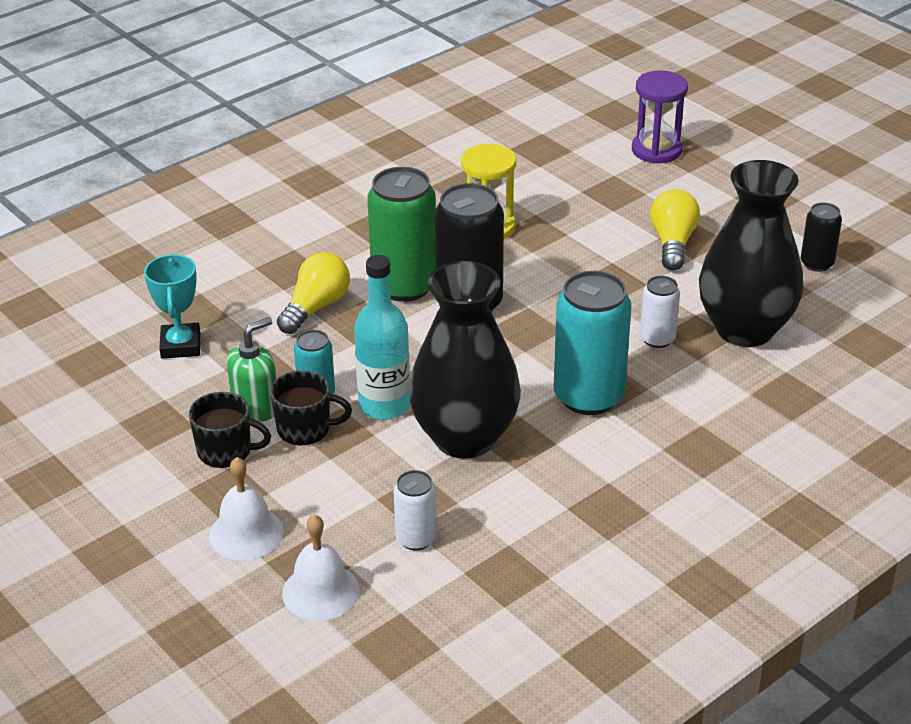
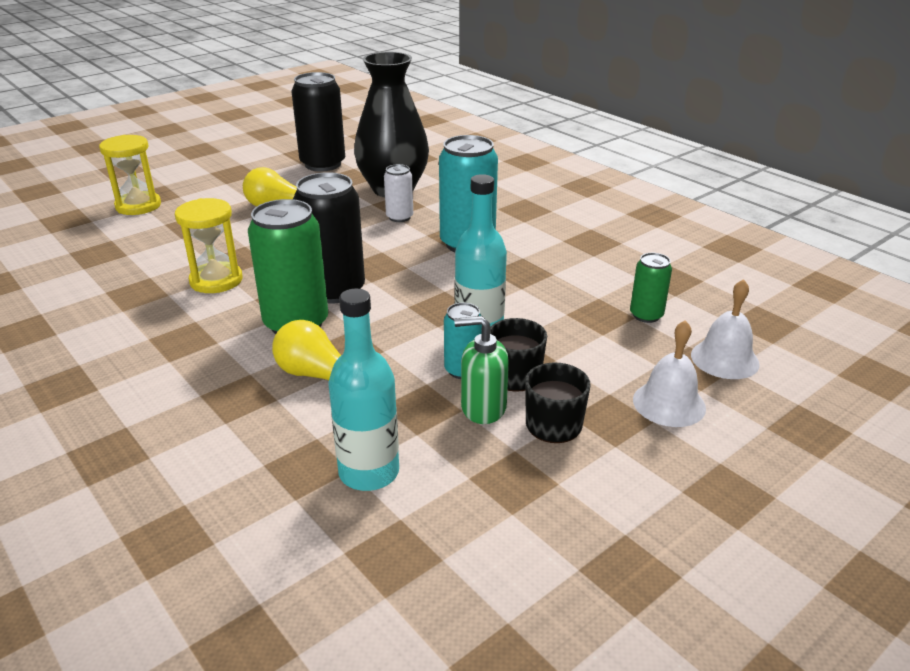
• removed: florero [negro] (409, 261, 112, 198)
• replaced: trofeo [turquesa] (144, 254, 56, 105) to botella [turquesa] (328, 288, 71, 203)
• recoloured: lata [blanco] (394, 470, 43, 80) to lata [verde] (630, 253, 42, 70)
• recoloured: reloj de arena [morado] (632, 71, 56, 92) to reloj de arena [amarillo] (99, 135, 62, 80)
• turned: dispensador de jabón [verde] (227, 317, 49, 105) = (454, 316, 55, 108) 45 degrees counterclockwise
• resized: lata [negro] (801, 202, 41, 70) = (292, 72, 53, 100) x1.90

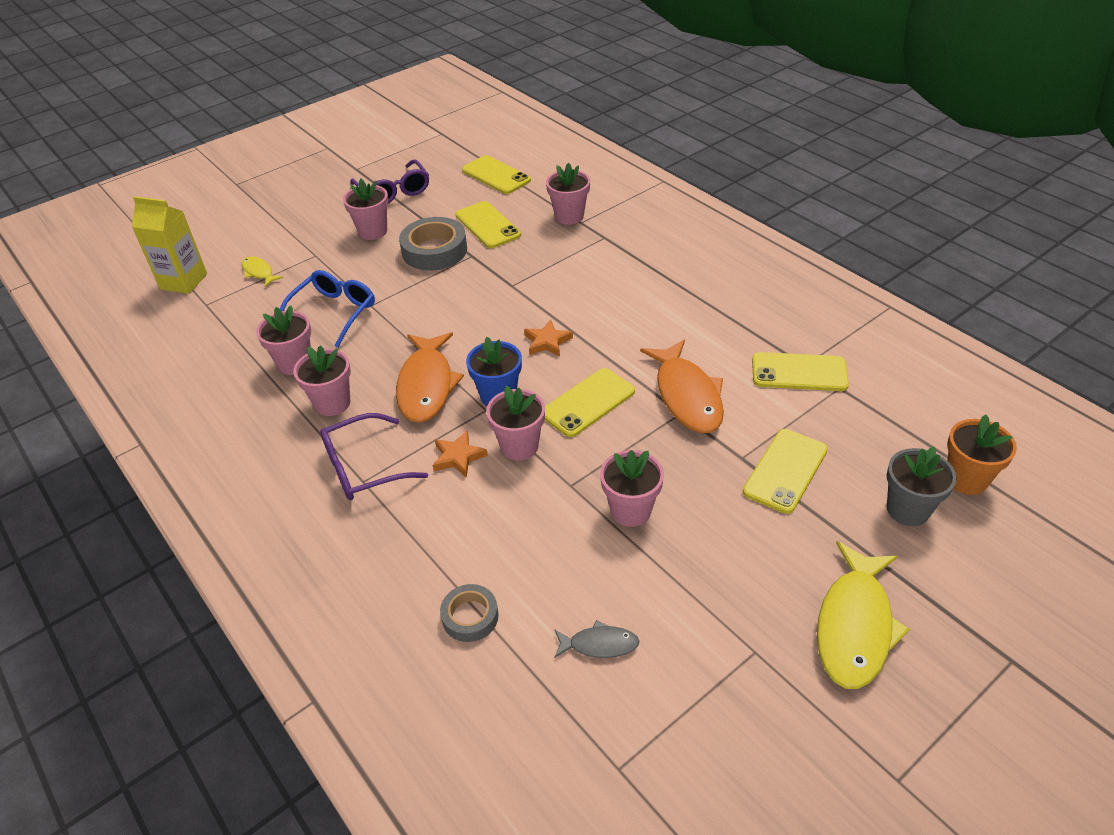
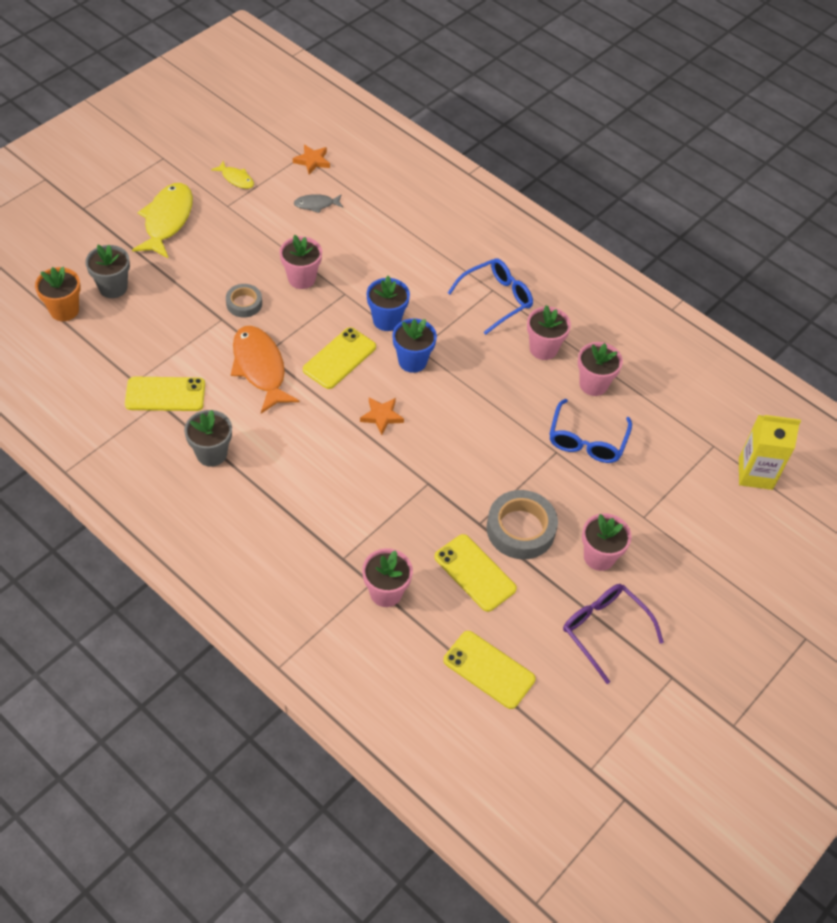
• removed: pez [naranja] (396, 332, 68, 91)
• removed: móvil [amarillo] (743, 429, 85, 85)
• added: maceta [gris] (184, 410, 48, 57)
• moved: pez [amarillo] (241, 256, 42, 31) to (211, 161, 43, 28)
• moved: estrella [naranja] (432, 431, 56, 47) to (293, 144, 37, 30)
• moved: cinta adhesiva [gris] (440, 584, 59, 58) to (226, 284, 36, 33)
• recoloured: gafas [morado] (320, 413, 108, 87) to gafas [azul] (448, 258, 85, 77)
• recoloured: maceta [rosa] (486, 386, 59, 74) to maceta [azul] (367, 276, 43, 55)

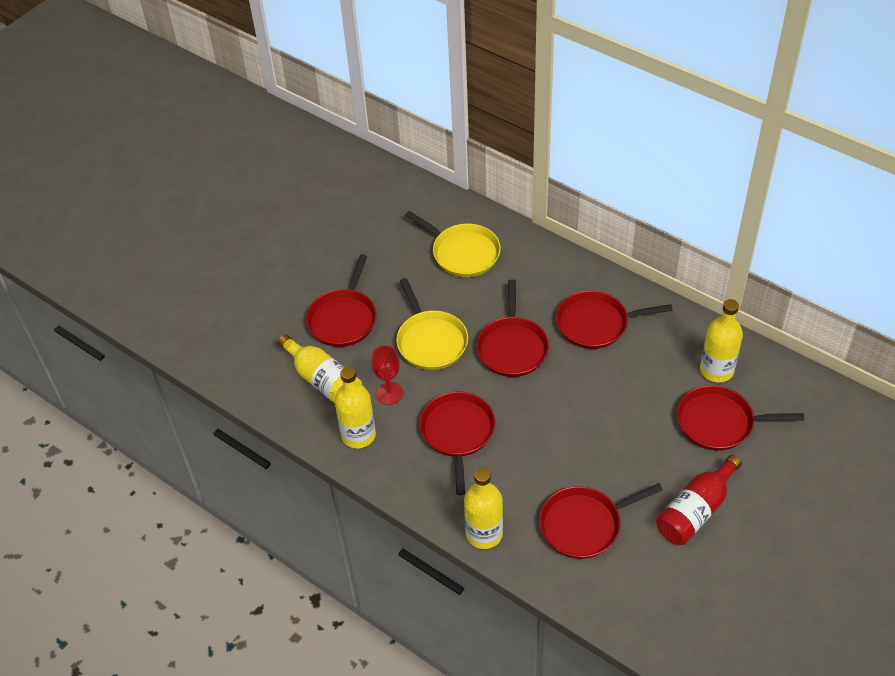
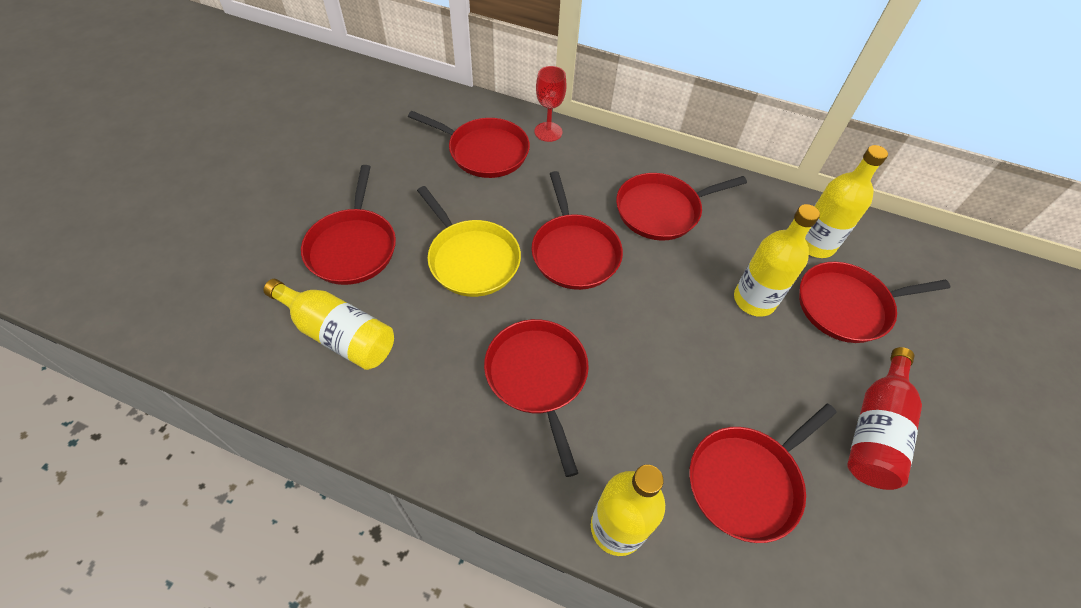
• moved: botella [amarillo] (335, 367, 41, 81) to (734, 204, 86, 113)
• moved: copa [rojo] (372, 345, 31, 60) to (535, 66, 31, 76)
• recoloured: sartén [amarillo] (405, 211, 96, 66) to sartén [rojo] (408, 111, 122, 67)

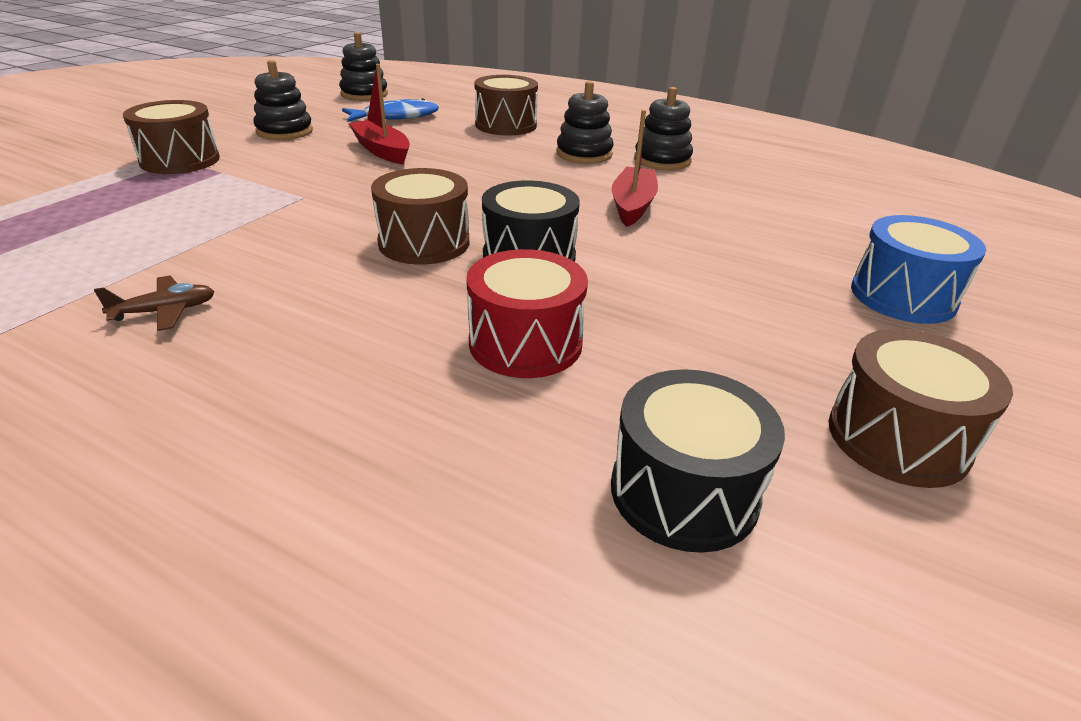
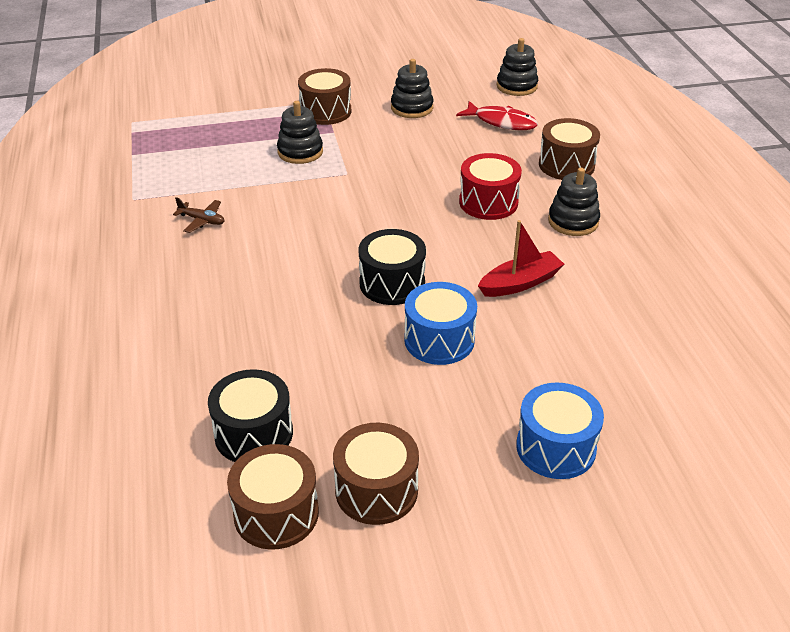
• removed: barco [rojo] (348, 64, 62, 100)
• added: tambor [azul] (404, 282, 73, 83)
• moved: tambor [marrón] (371, 168, 98, 97) to (227, 444, 92, 106)
• moved: tambor [rojo] (466, 249, 122, 129) to (459, 153, 63, 67)
• moved: juguete apilable [negro] (634, 87, 59, 83) to (277, 101, 46, 63)
• recoloured: pez [azul] (342, 98, 97, 24) to pez [rojo] (456, 101, 82, 29)

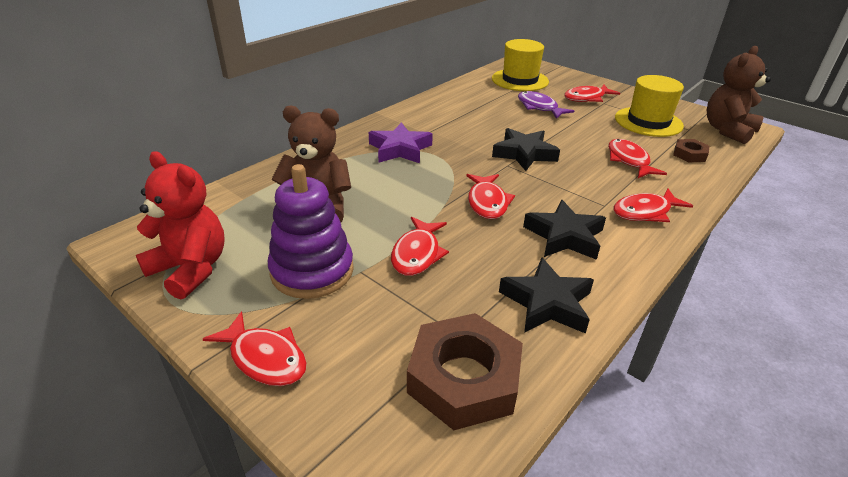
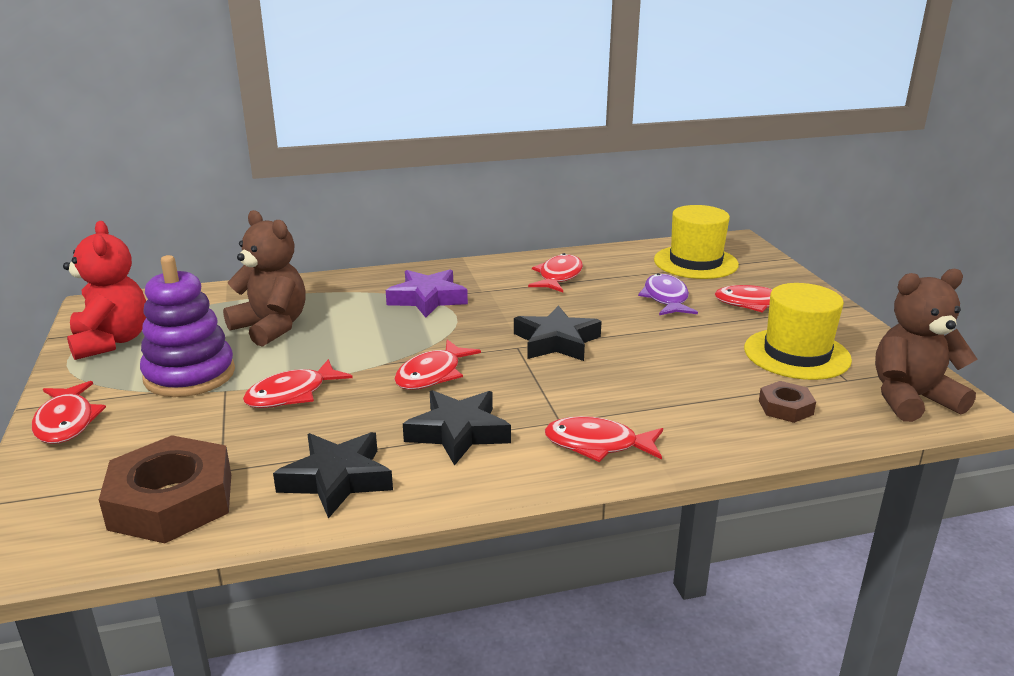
• moved: pez [rojo] (608, 139, 59, 39) to (528, 253, 55, 39)

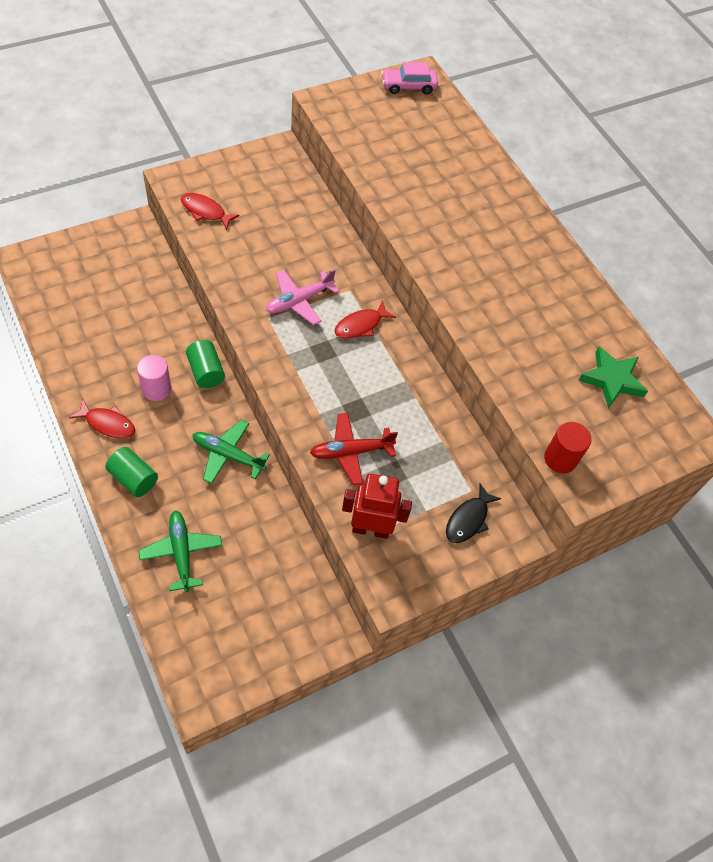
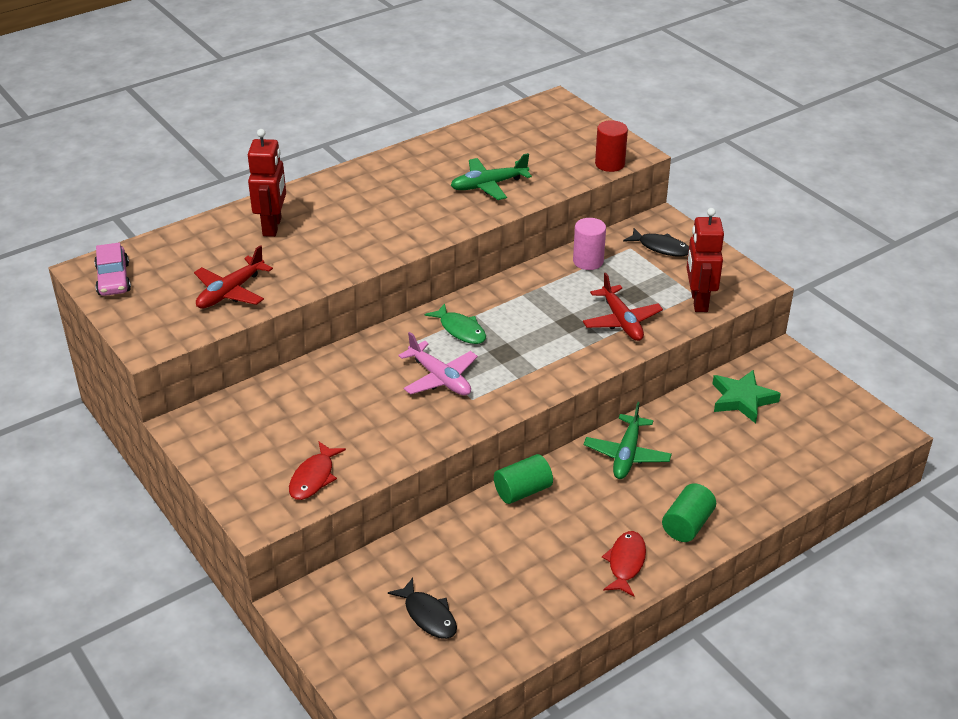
• added: avión [rojo] (194, 245, 79, 64)
• added: robot [rojo] (248, 129, 38, 108)
• added: pez [negro] (388, 577, 69, 62)
• moved: cilindro [rosa] (137, 355, 34, 46) to (573, 218, 33, 52)
• moved: avión [verde] (138, 510, 84, 82) to (450, 153, 82, 47)
• moved: estrella [verde] (579, 347, 69, 62) to (713, 370, 68, 53)
• recoloured: pez [rojo] (335, 301, 61, 38) to pez [verde] (425, 303, 61, 41)

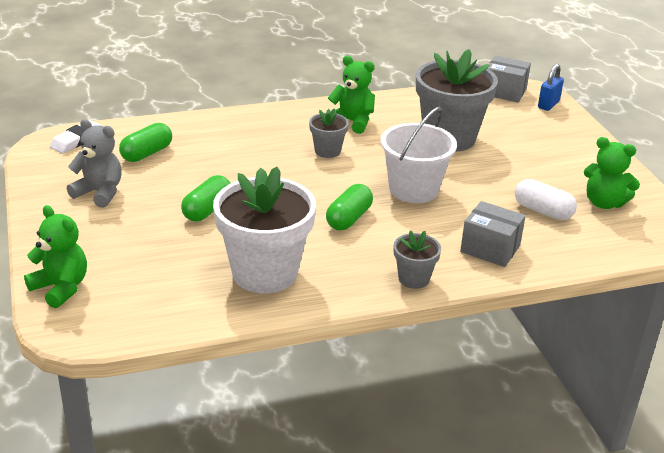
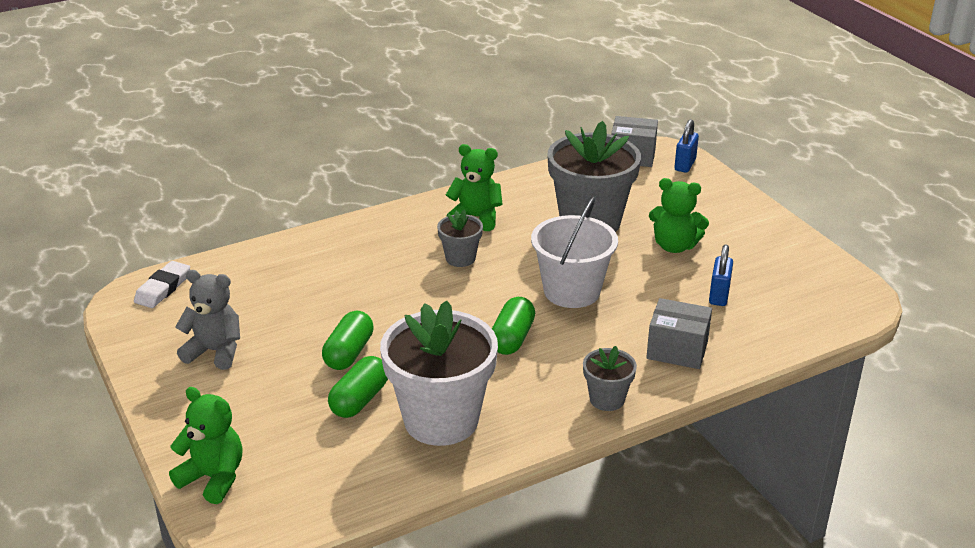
• moved: cápsula [verde] (119, 123, 53, 39) to (328, 356, 60, 62)
• moved: osito [verde] (584, 137, 56, 72) to (649, 178, 60, 75)
• replaced: cápsula [blanco] (515, 179, 62, 41) to candado [azul] (709, 244, 24, 62)

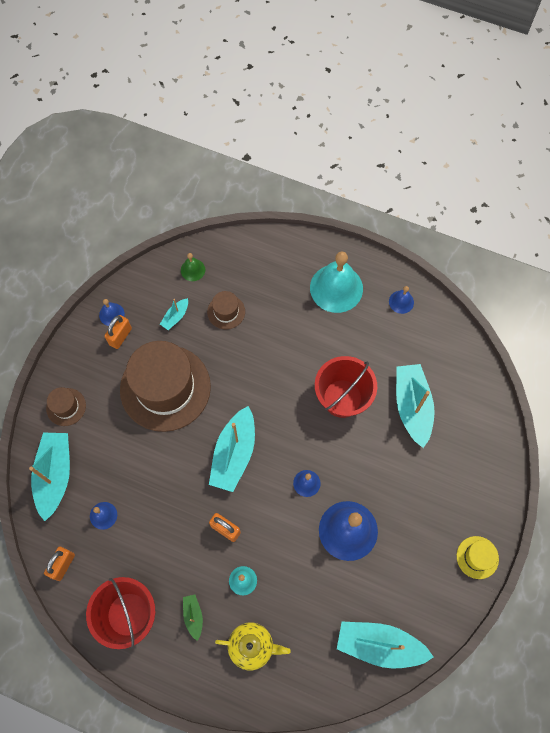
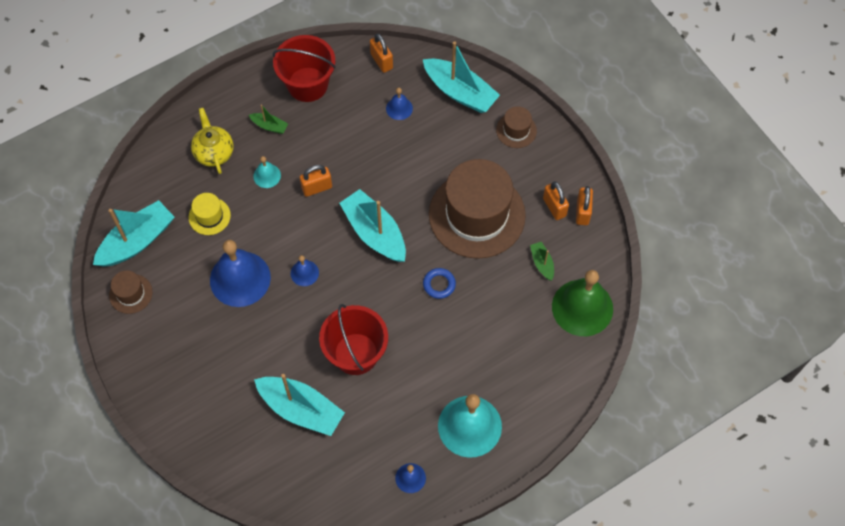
• added: anillo [azul] (423, 268, 33, 31)
• moved: sombrero [marrón] (207, 291, 38, 38) to (109, 271, 44, 43)
• moved: sombrero [amarillo] (457, 536, 42, 43) to (189, 193, 42, 42)
• replaced: campana [azul] (99, 299, 26, 27) to candado [naranja] (576, 186, 17, 39)
• recoloured: barco [turquesa] (160, 298, 28, 32) to barco [verde] (530, 242, 24, 39)
• turned: tetera [amarillo] (215, 622, 76, 48) = (191, 108, 43, 66) 120 degrees clockwise
• resized: campana [verde] (181, 253, 24, 28) = (552, 270, 61, 66) x2.13

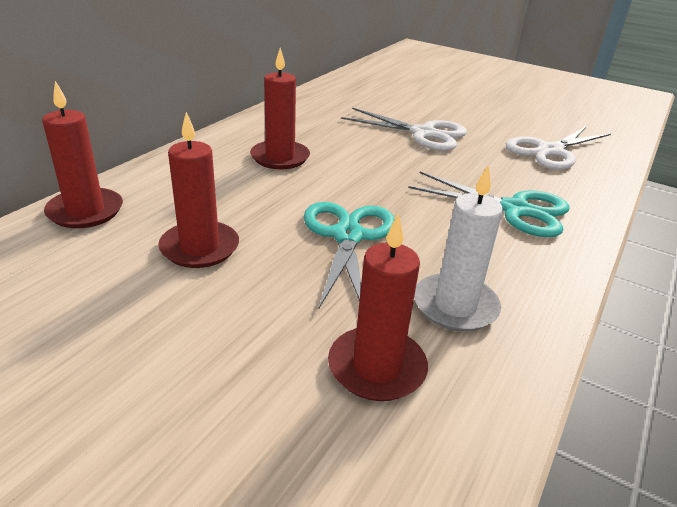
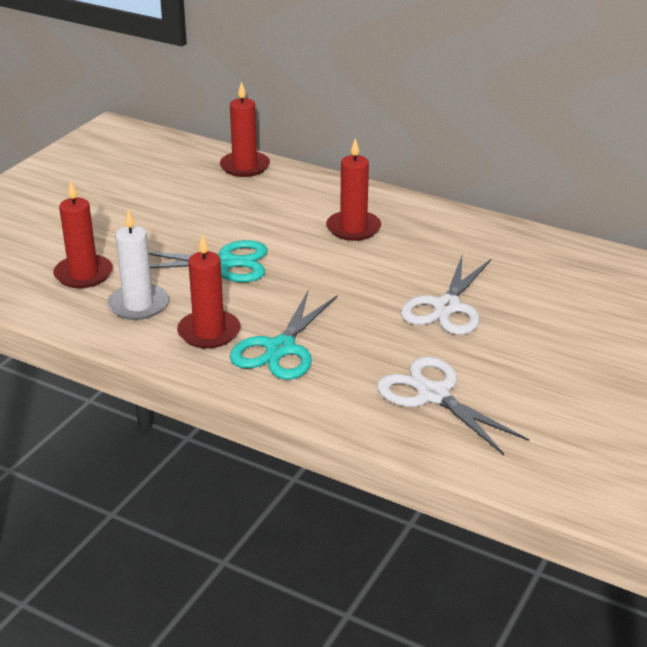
• moved: vela [rojo] (158, 112, 81, 156) to (177, 234, 63, 115)

